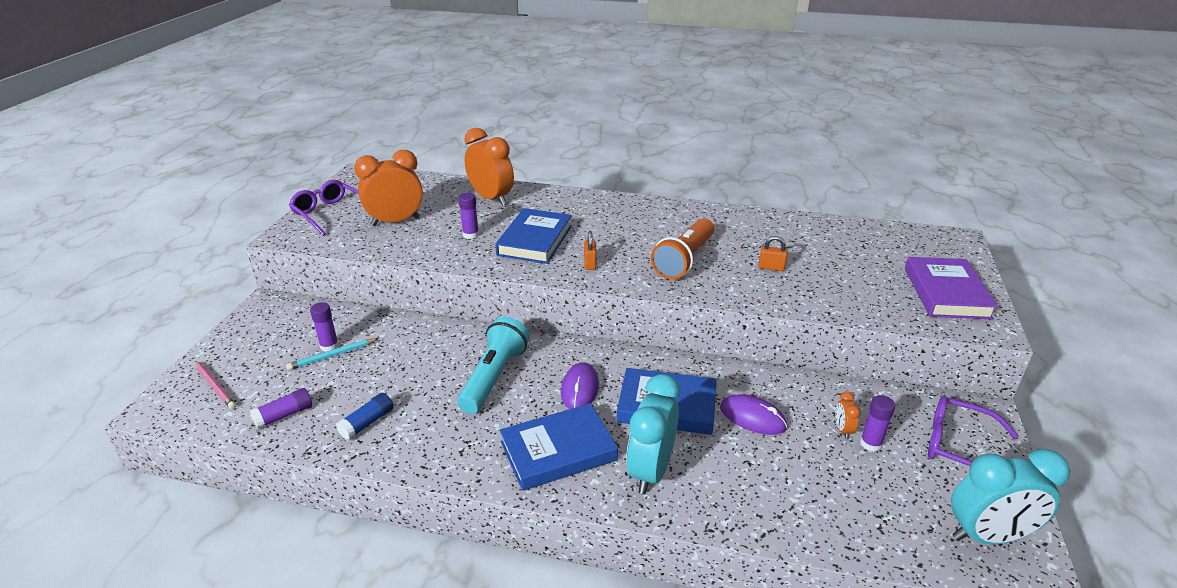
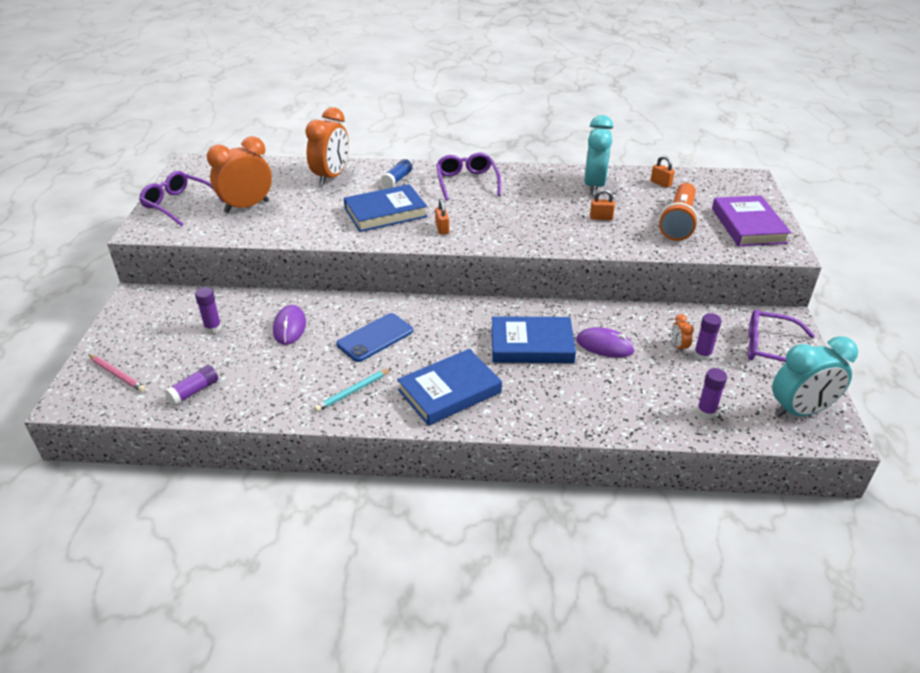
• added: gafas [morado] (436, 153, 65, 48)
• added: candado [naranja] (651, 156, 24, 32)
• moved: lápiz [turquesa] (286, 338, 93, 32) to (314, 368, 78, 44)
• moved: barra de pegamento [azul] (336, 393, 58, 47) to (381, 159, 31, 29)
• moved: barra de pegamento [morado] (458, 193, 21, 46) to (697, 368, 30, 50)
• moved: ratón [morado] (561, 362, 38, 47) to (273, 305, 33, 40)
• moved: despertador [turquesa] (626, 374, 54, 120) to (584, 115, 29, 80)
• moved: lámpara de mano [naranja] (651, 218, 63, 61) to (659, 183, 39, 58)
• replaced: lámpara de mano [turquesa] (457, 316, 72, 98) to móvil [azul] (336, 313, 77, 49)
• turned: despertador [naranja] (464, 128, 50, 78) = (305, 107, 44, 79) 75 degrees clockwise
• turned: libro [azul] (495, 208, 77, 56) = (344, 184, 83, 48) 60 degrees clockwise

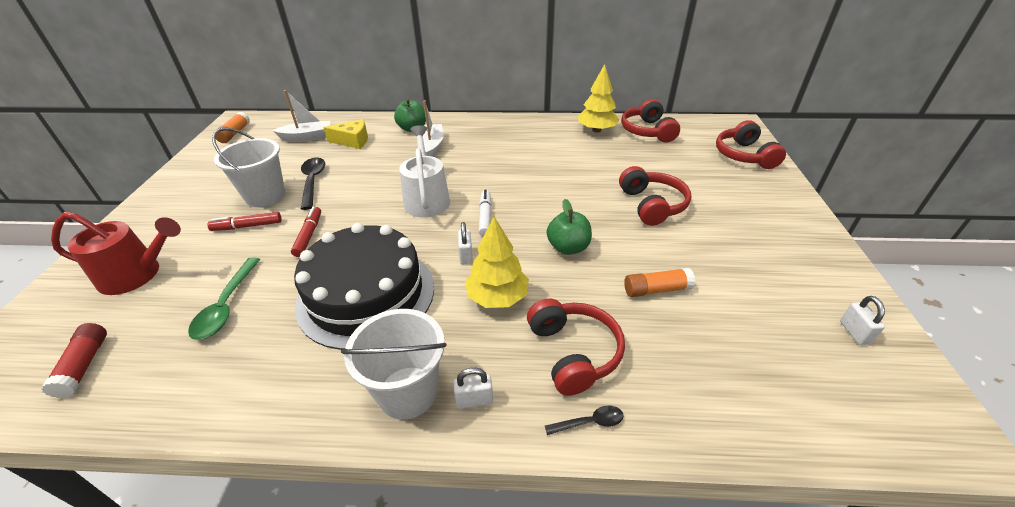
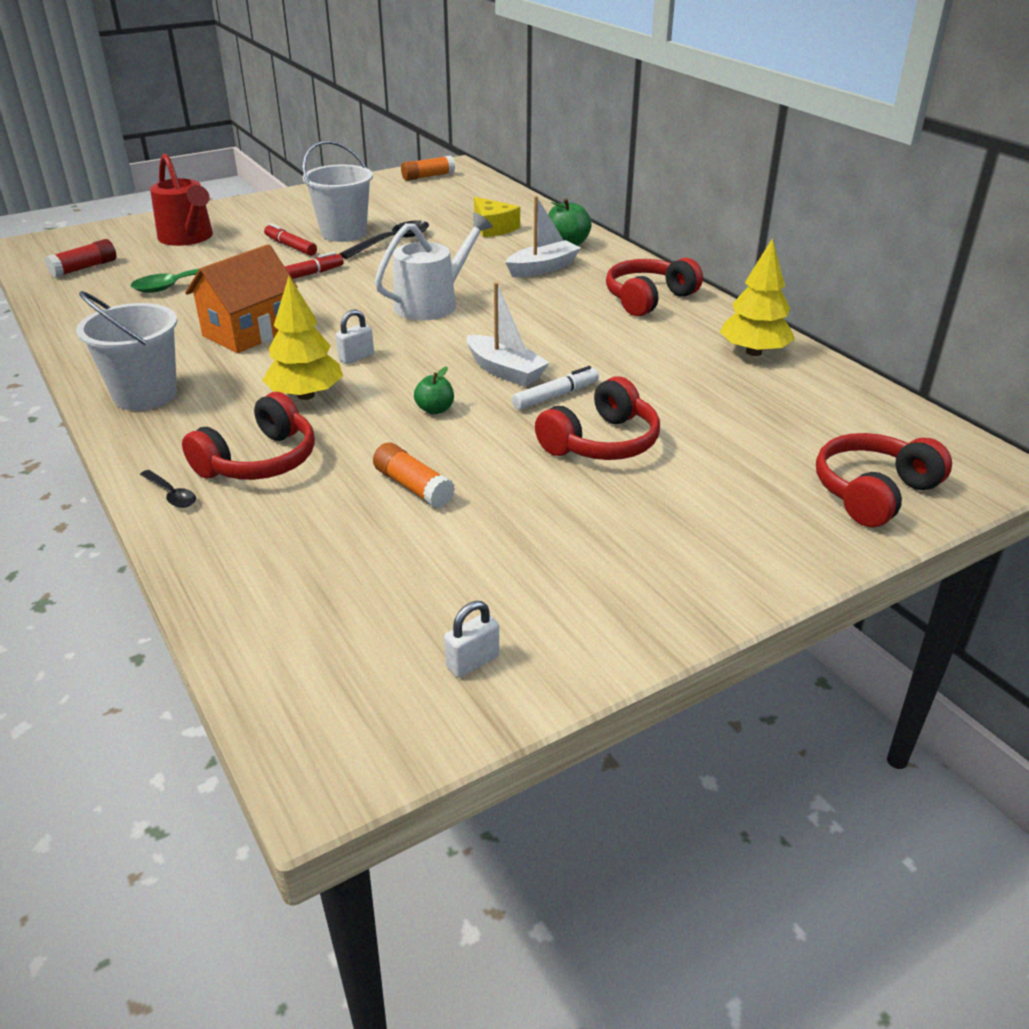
• removed: candado [blanco] (453, 368, 40, 41)
• moved: barco [blanco] (272, 90, 58, 52) to (466, 282, 84, 105)
• moved: rotulador [blanco] (479, 189, 13, 47) to (512, 366, 87, 44)
• moved: auriculares [rojo] (621, 99, 59, 44) to (606, 258, 97, 58)
• replaced: tarta [negro] (294, 223, 140, 127) to casa [naranja] (185, 244, 113, 109)
• resized: manzana [verde] (547, 199, 45, 56) = (414, 367, 40, 47) x0.64

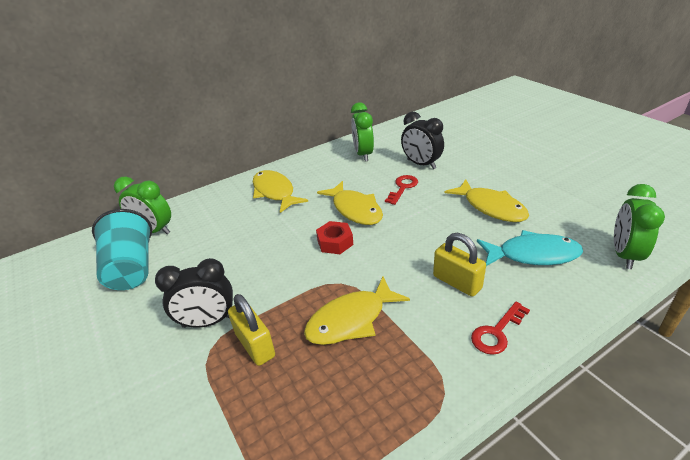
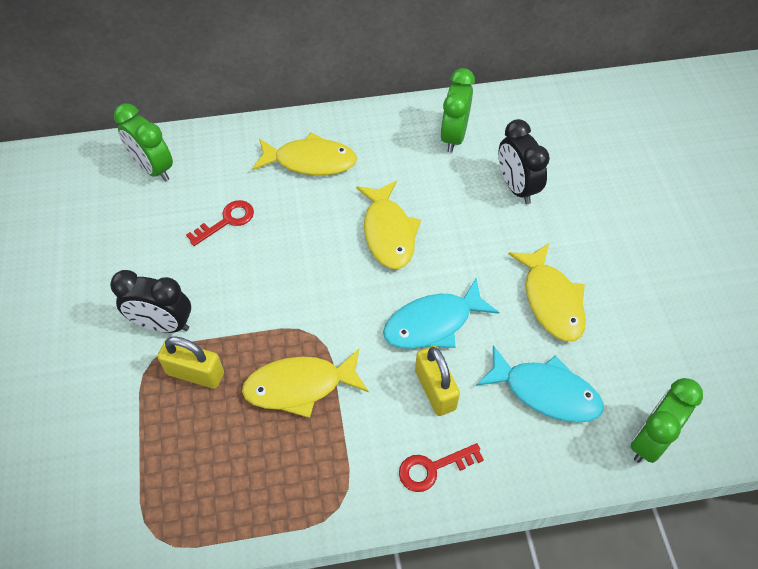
• removed: vaso [turquesa] (92, 209, 60, 81)
• removed: tuerca [rojo] (316, 221, 37, 33)
• added: pez [turquesa] (383, 278, 116, 71)
• moved: llave [rojo] (385, 175, 33, 30) to (186, 200, 68, 46)
• turned: candado [amarillo] (228, 294, 47, 72) = (158, 336, 66, 53) 60 degrees counterclockwise
• turned: pez [amarillo] (253, 170, 55, 43) = (252, 132, 105, 43) 105 degrees clockwise

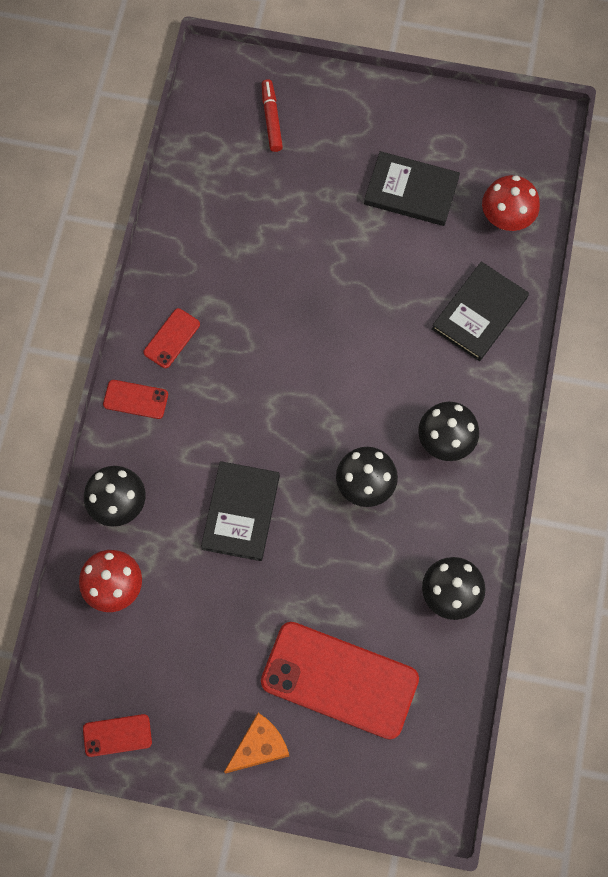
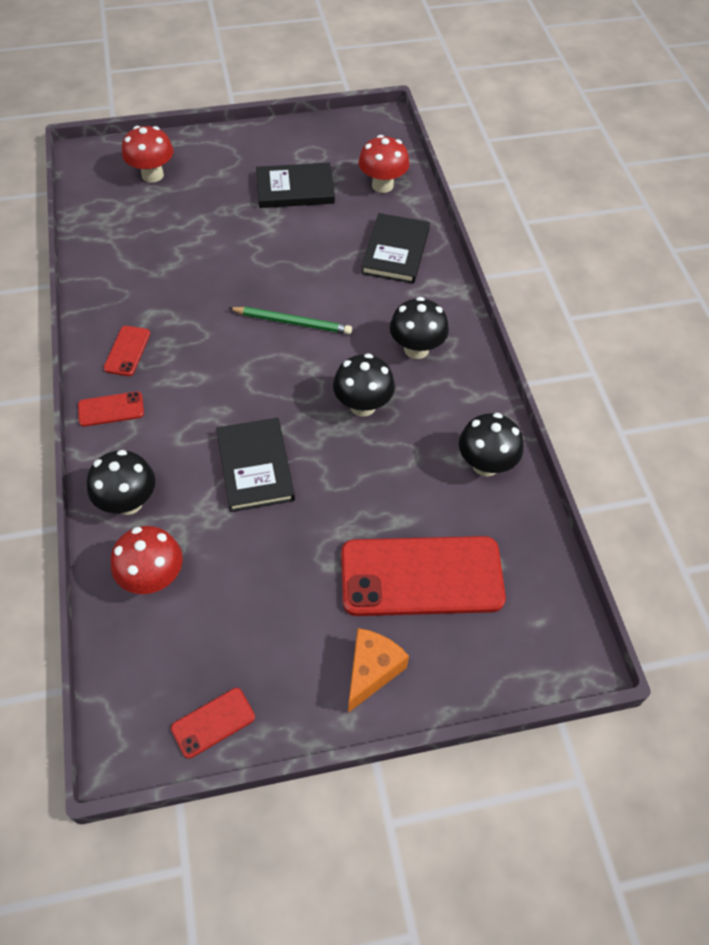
• added: lápiz [verde] (229, 307, 123, 27)
• replaced: rotulador [rojo] (262, 79, 21, 73) to seta [rojo] (122, 126, 51, 57)

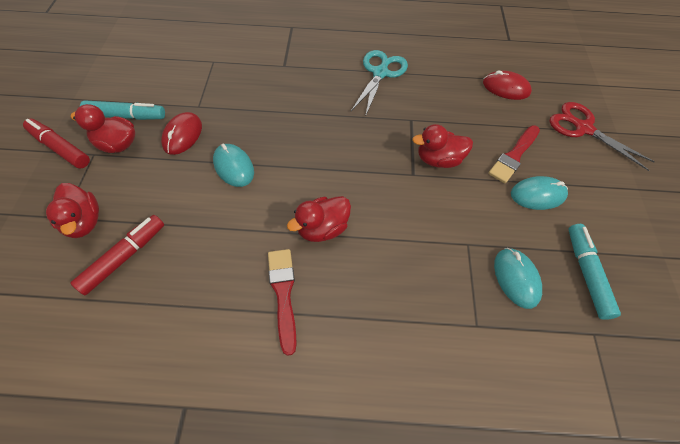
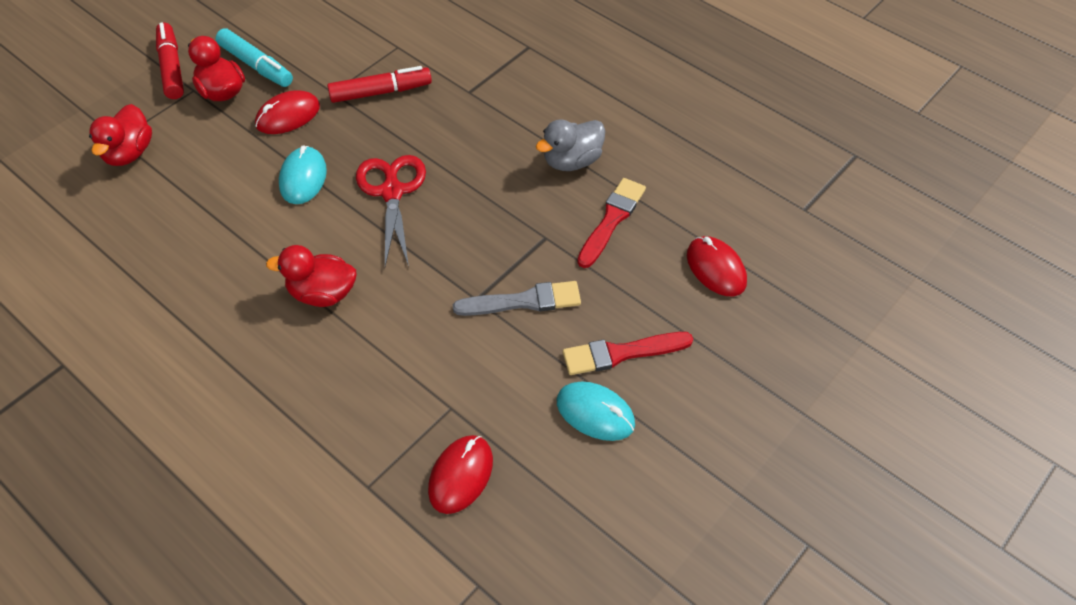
• removed: rotulador [turquesa] (568, 224, 53, 96)
• moved: rotulador [rojo] (70, 215, 94, 80) to (327, 66, 105, 37)
• moved: pincel [rojo] (268, 249, 28, 107) to (577, 178, 69, 90)
• moved: tijeras [rojo] (549, 102, 106, 69) to (356, 155, 70, 111)
• replaced: tijeras [turquesa] (351, 50, 57, 67) to pato [gris] (536, 119, 69, 52)
• replaced: pato [rojo] (412, 124, 61, 44) to pincel [gris] (453, 281, 128, 35)
• recoloured: ratón [turquesa] (494, 248, 48, 61) to ratón [rojo] (428, 435, 65, 79)

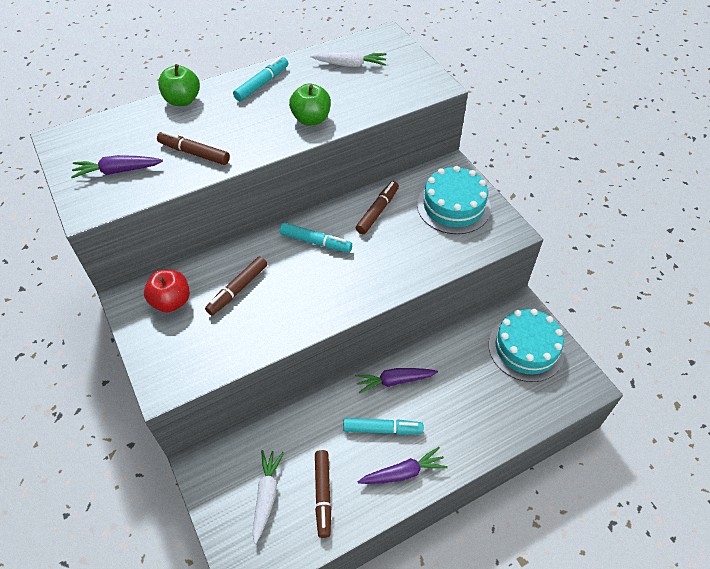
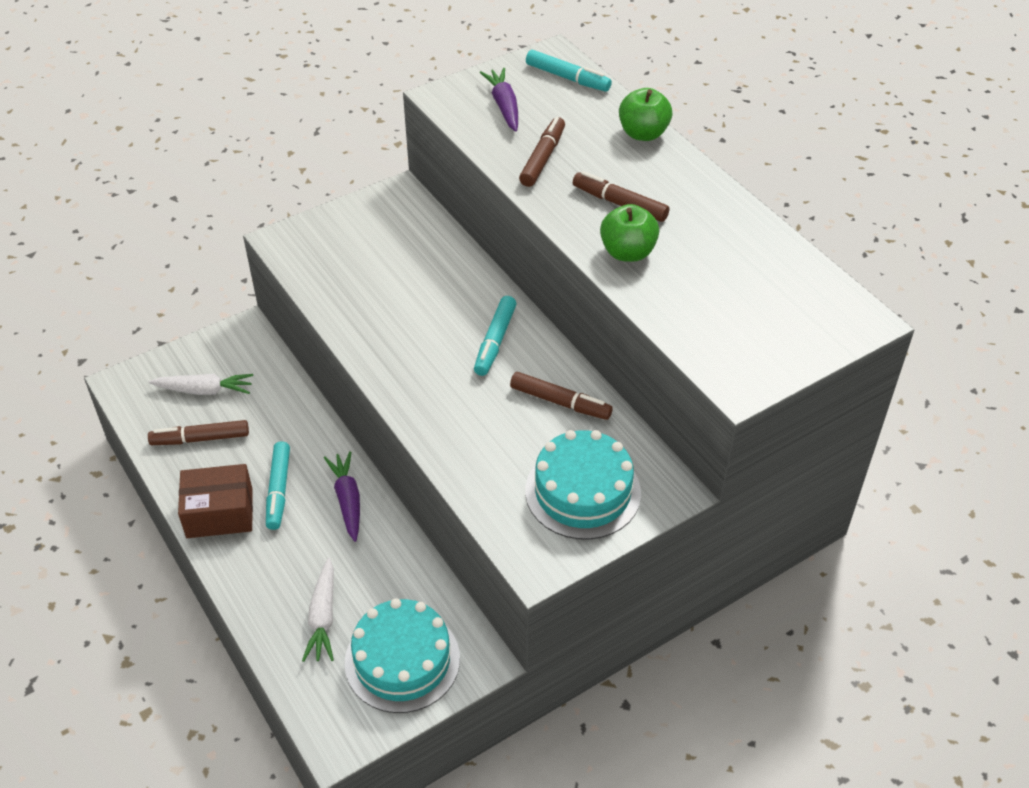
• removed: manzana [rojo] (144, 270, 46, 42)
• moved: rotulador [marrón] (205, 256, 62, 60) to (573, 171, 96, 51)
• moved: rotulador [turquesa] (233, 56, 55, 45) to (526, 50, 86, 42)
• moved: zanahoria [blanco] (310, 51, 77, 16) to (302, 558, 32, 104)
• replaced: zanahoria [morado] (358, 447, 90, 37) to caja [marrón] (178, 464, 75, 74)

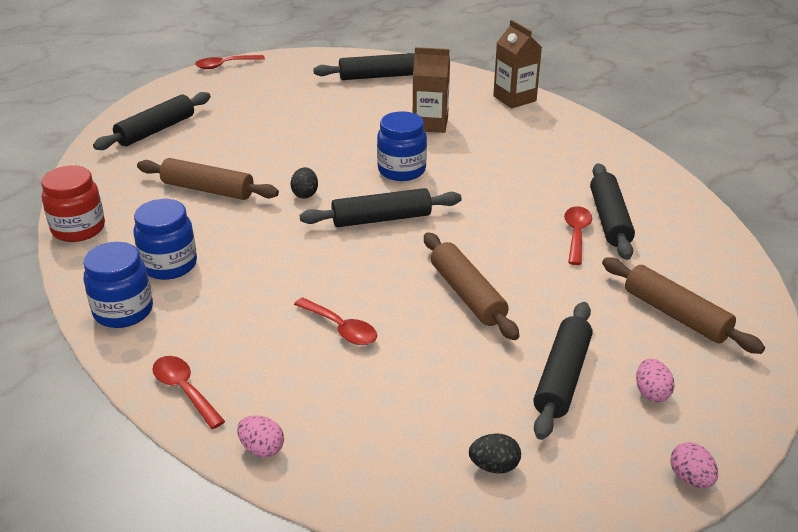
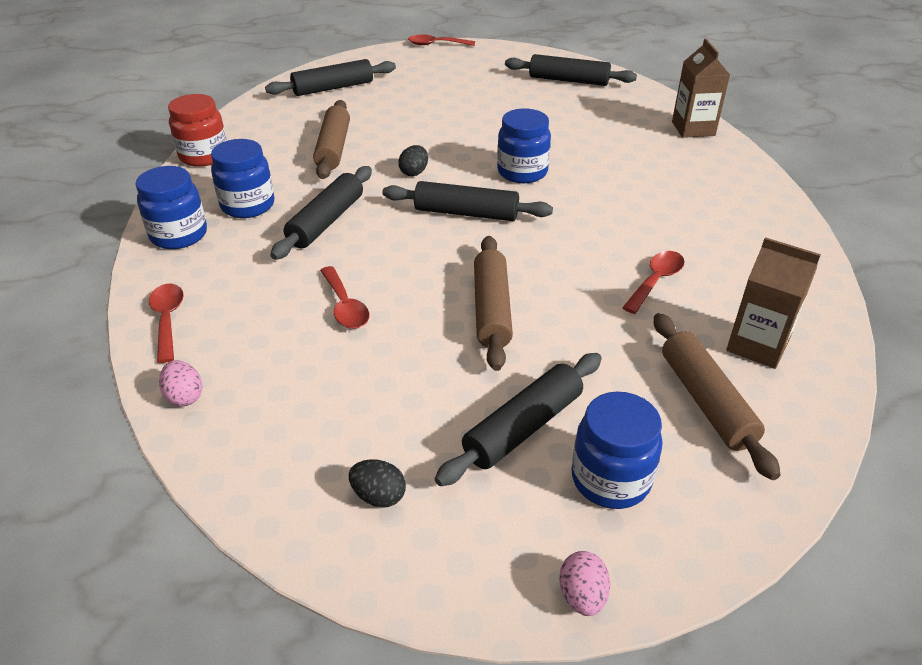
• moved: cartón de leche [marrón] (413, 47, 37, 86) to (726, 237, 95, 132)
• moved: rodillo [negro] (590, 163, 45, 97) to (270, 166, 102, 94)
• replaced: huevo [rosa] (636, 359, 39, 43) to tarro [azul] (572, 392, 91, 117)
• turned: rodillo [marrón] (137, 158, 142, 42) = (313, 100, 37, 79) 45 degrees clockwise

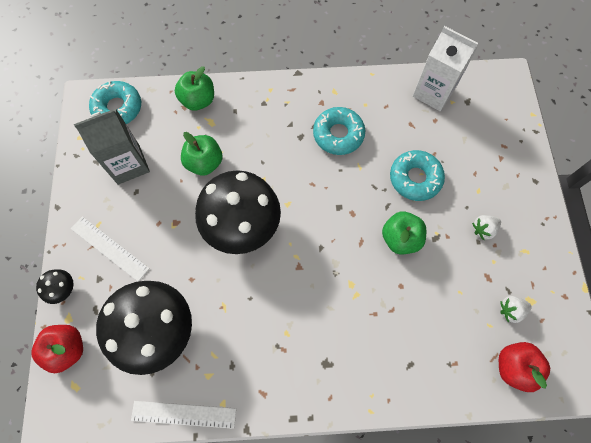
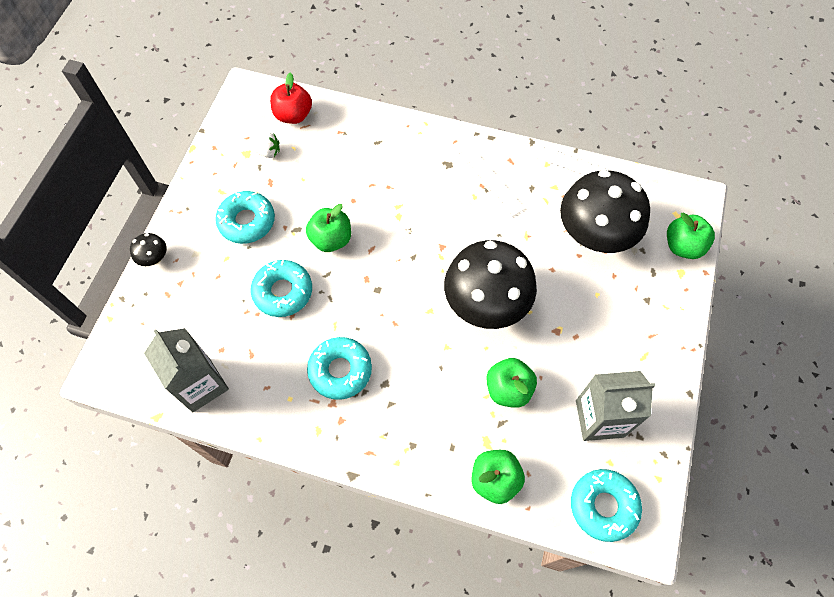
• moved: seta [negro] (36, 269, 37, 35) to (130, 233, 37, 33)
• moved: regla [blanco] (71, 216, 79, 66) to (457, 145, 68, 72)
• replaced: fresa [blanco] (472, 215, 29, 25) to rosquilla [turquesa] (215, 191, 60, 53)
• recoloured: manzana [rojo] (31, 325, 52, 48) to manzana [verde] (667, 212, 48, 47)
• recoloured: cartón de leche [blanco] (413, 26, 65, 85) to cartón de leche [gris] (144, 328, 85, 84)

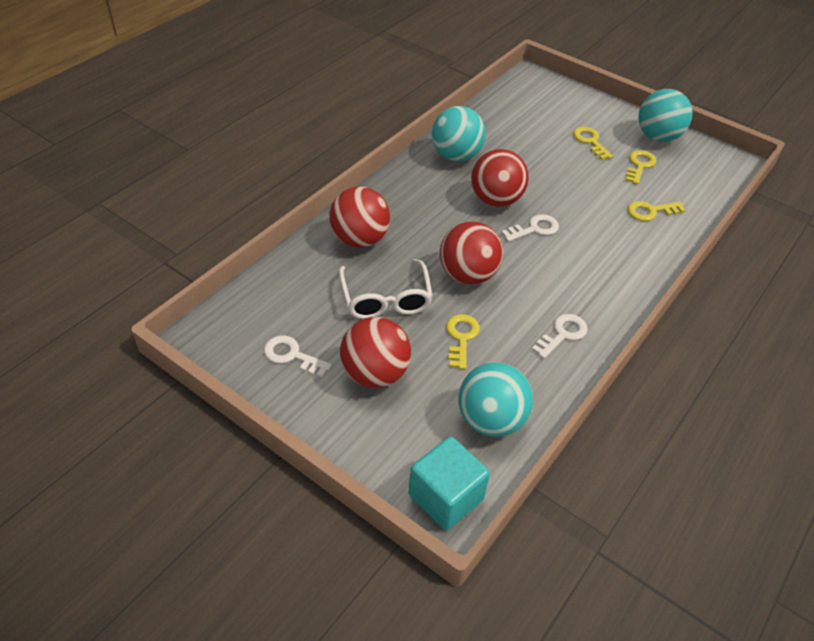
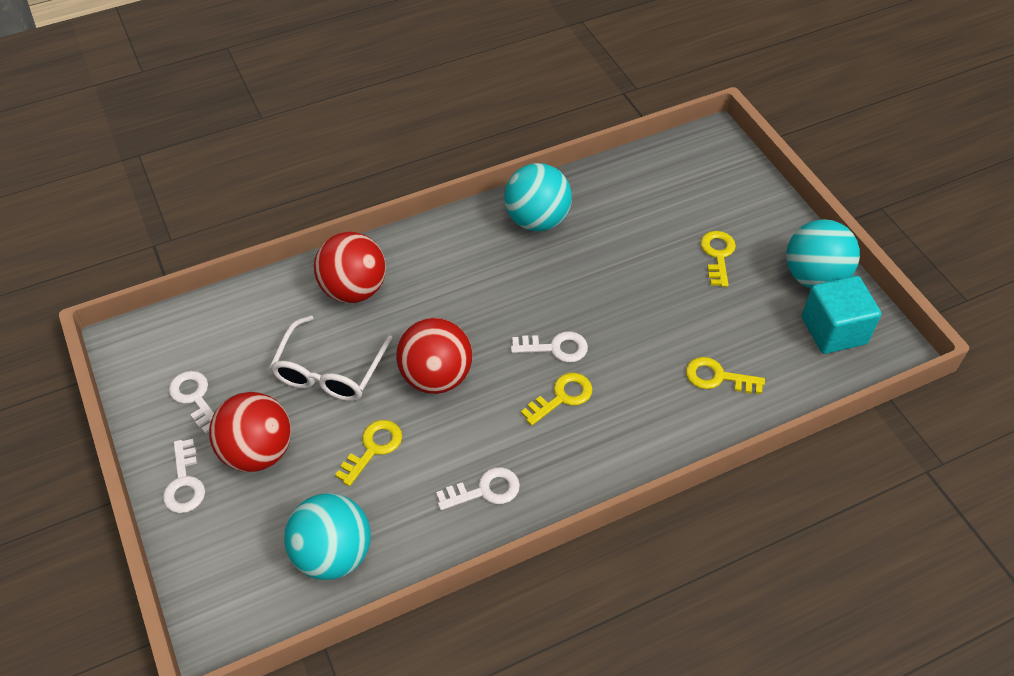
• removed: pelota [rojo] (471, 149, 58, 58)
• added: llave [blanco] (163, 439, 42, 74)
• moved: cubo [turquesa] (409, 436, 81, 94) to (802, 276, 79, 78)
• moved: llave [amarillo] (625, 150, 31, 34) to (521, 373, 72, 53)

